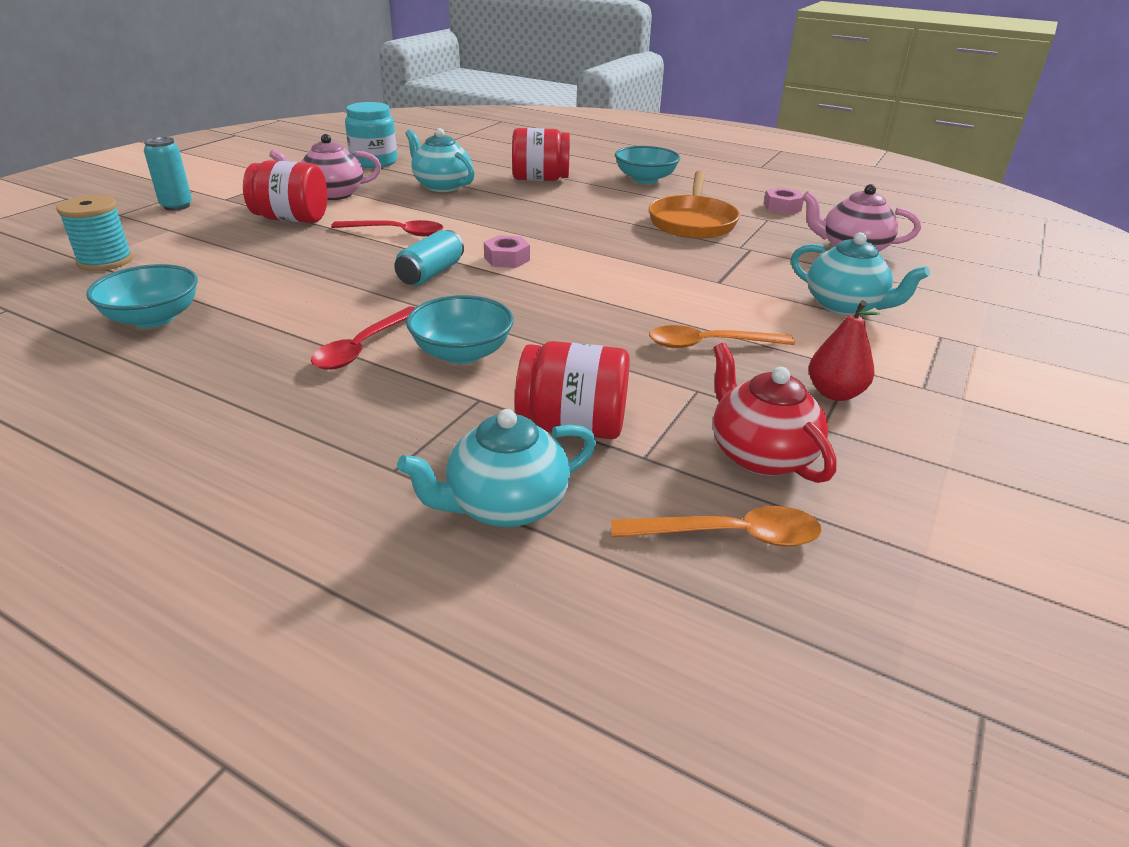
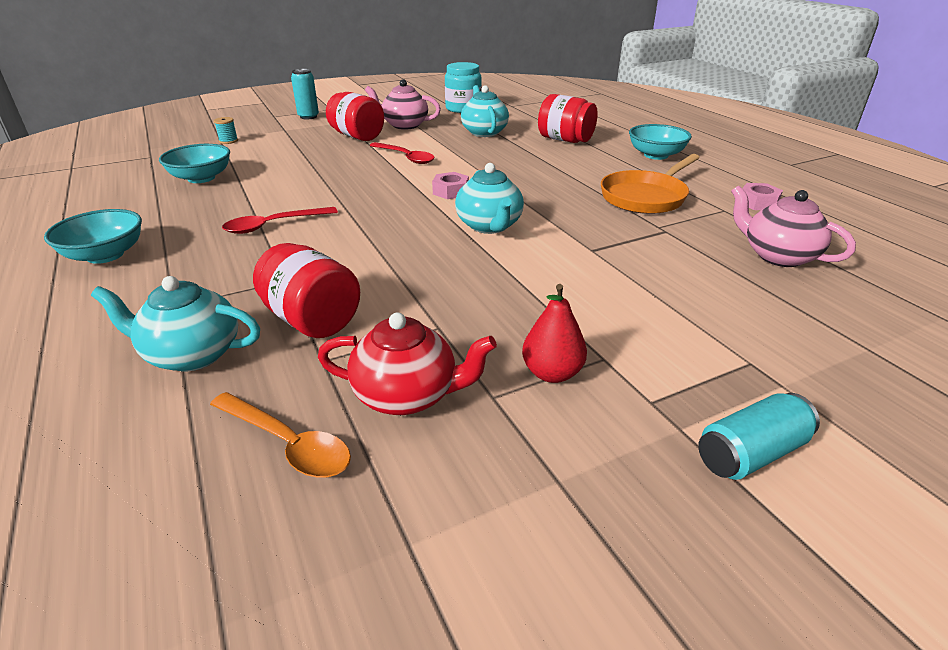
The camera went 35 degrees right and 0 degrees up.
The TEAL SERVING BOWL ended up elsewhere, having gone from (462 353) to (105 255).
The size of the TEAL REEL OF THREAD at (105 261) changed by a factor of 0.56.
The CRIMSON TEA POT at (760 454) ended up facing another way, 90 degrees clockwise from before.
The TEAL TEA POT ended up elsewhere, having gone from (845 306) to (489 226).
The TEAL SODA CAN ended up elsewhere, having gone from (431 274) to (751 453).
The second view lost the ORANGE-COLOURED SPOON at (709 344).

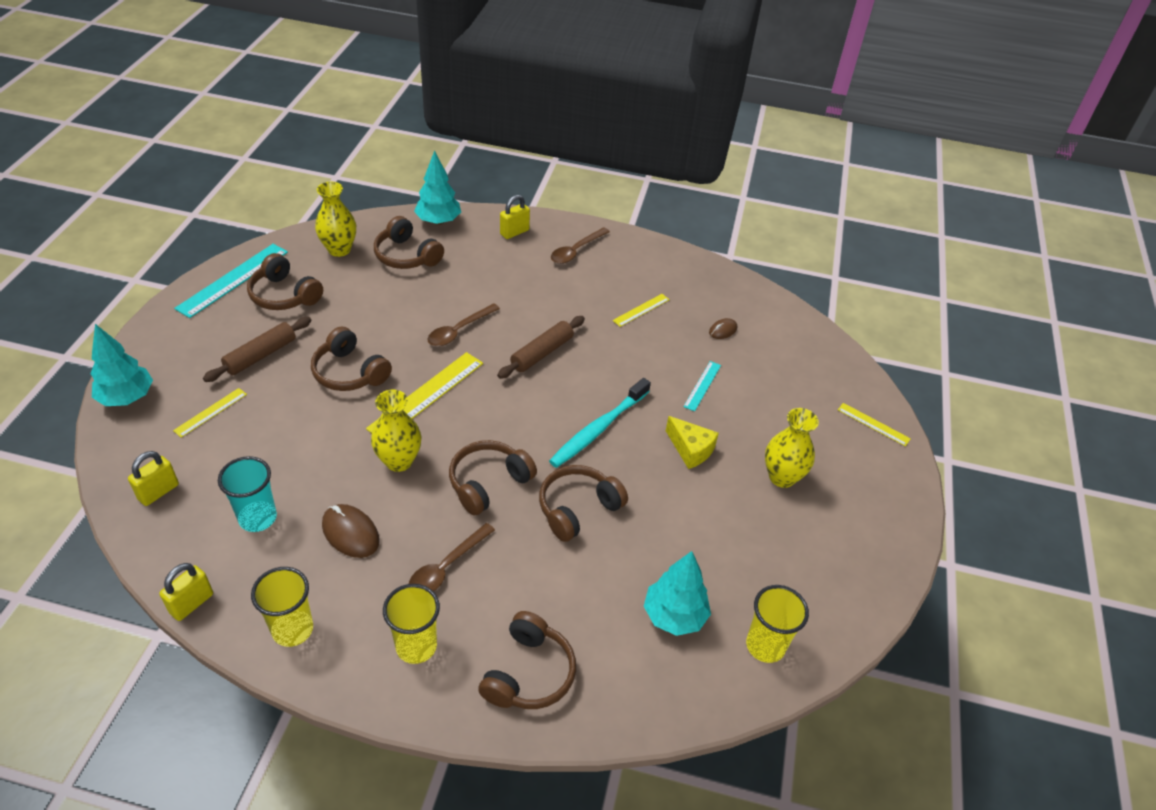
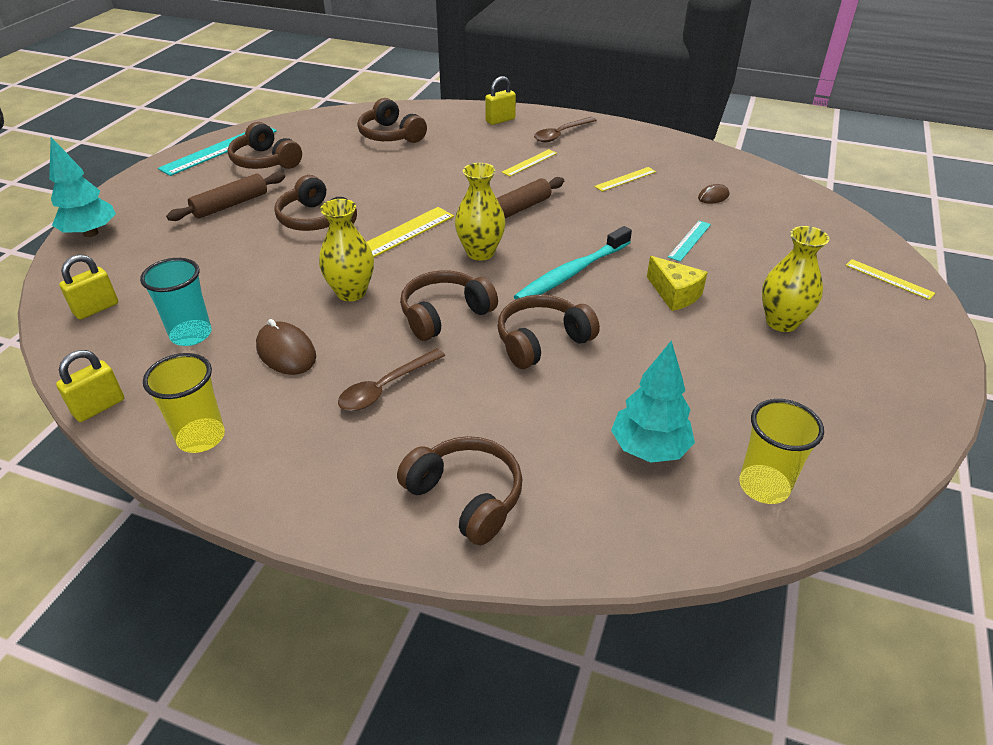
The camera went 10 degrees right and 5 degrees down.
The DARK BROWN OVER-EAR HEADPHONES at (528 673) ended up facing another way, 75 degrees counterclockwise from before.
The GOLDEN VASE ended up elsewhere, having gone from (339 249) to (480 252).
The GOLDEN STRAIGHTEDGE ended up elsewhere, having gone from (210 412) to (529 163).
The second view lost the GOLDEN CUP at (416 646).
The second view lost the TEAL TOY TREE at (438 221).
The second view lost the DARK BROWN SPOON at (459 331).

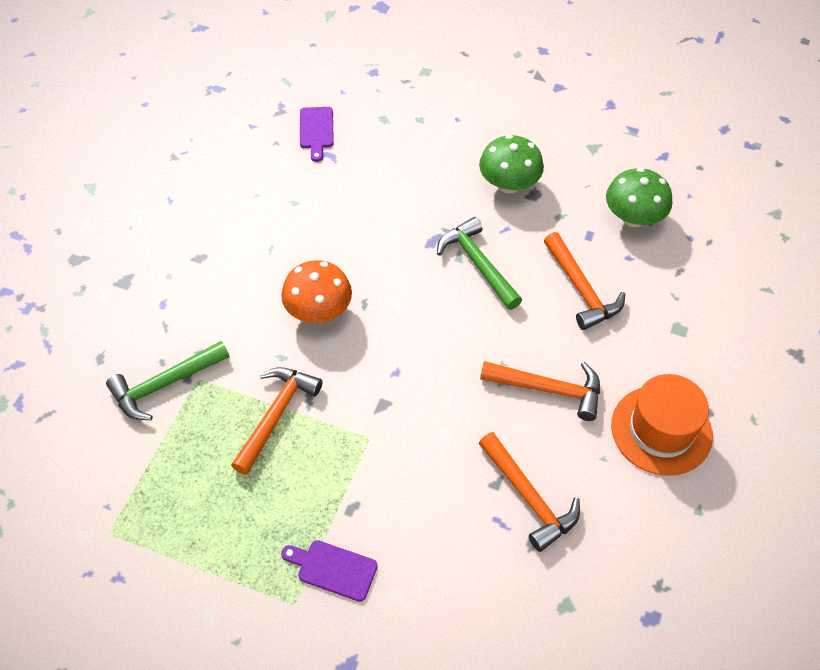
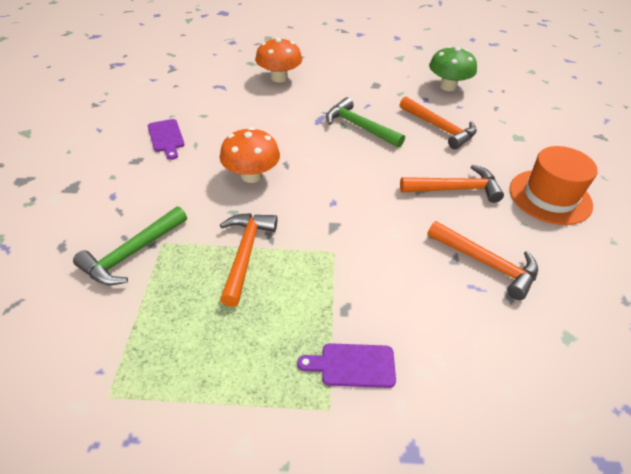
The camera went 20 degrees left and 10 degrees down.
The ROYAL PURPLE BREAD BOARD ended up elsewhere, having gone from (316 130) to (166 137).
The second view gained the ORANGE-COLOURED TOADSTOOL at (279 78).
The second view lost the LEAF-GREEN TOADSTOOL at (509 184).

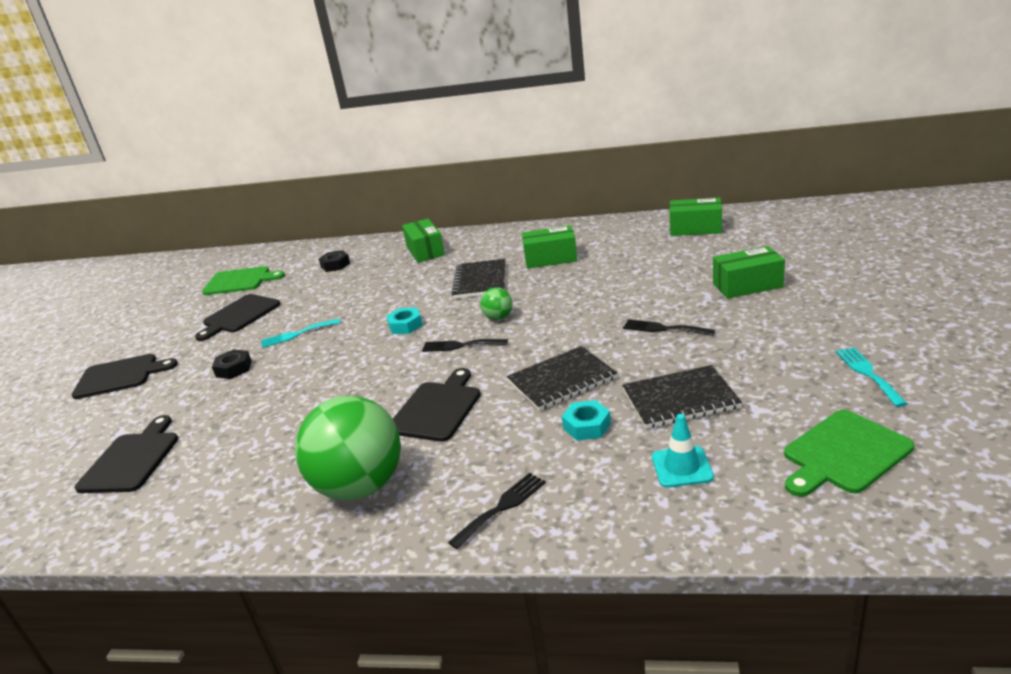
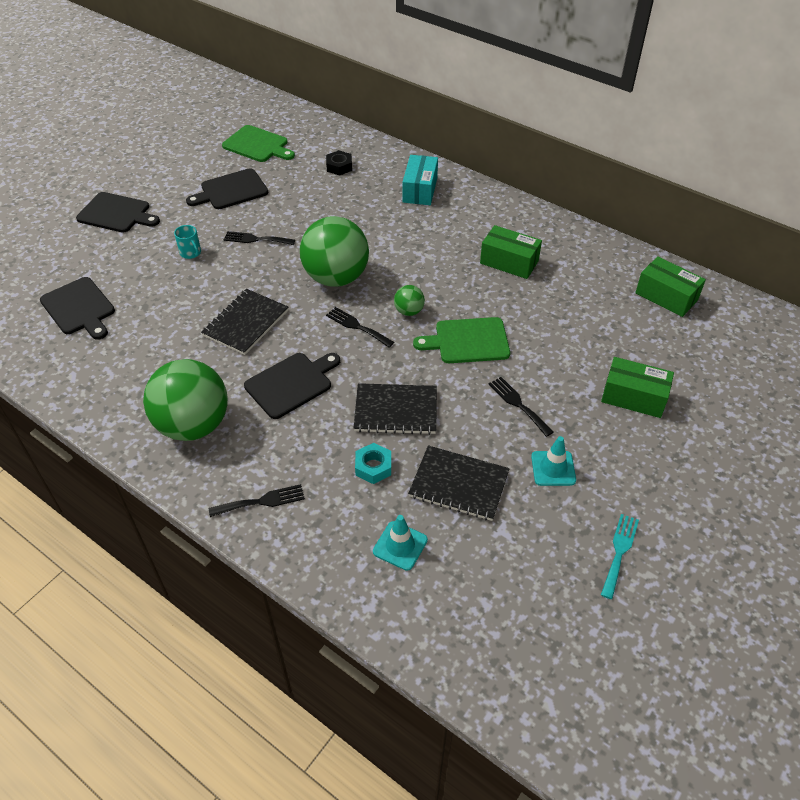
The camera went 25 degrees right and 20 degrees up.
The EBONY BREAD BOARD at (132 459) ended up facing another way, 105 degrees clockwise from before.
Where the EBONY HEX NUT stood at (234 369), the TEAL MUG came to stand at (191 253).
The EBONY NOTEBOOK ended up elsewhere, having gone from (480 280) to (246 323).
What was the TEAL TABLE FORK at (297 334) turned into the EBONY TABLE FORK at (256 239).
Where the TEAL HEX NUT stood at (405 325), the LEAF-GREEN SPHERE came to stand at (336 278).
What was the LEAF-GREEN PARCEL at (425 251) turned into the TEAL PARCEL at (420 190).
The LEAF-GREEN BREAD BOARD ended up elsewhere, having gone from (844 454) to (468 341).
The second view gained the TEAL TRAFFIC CONE at (553 468).

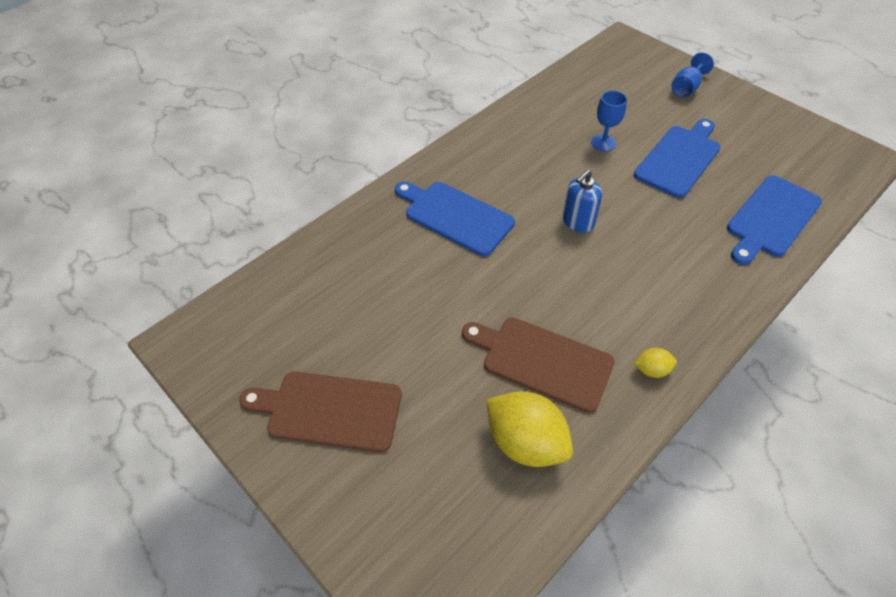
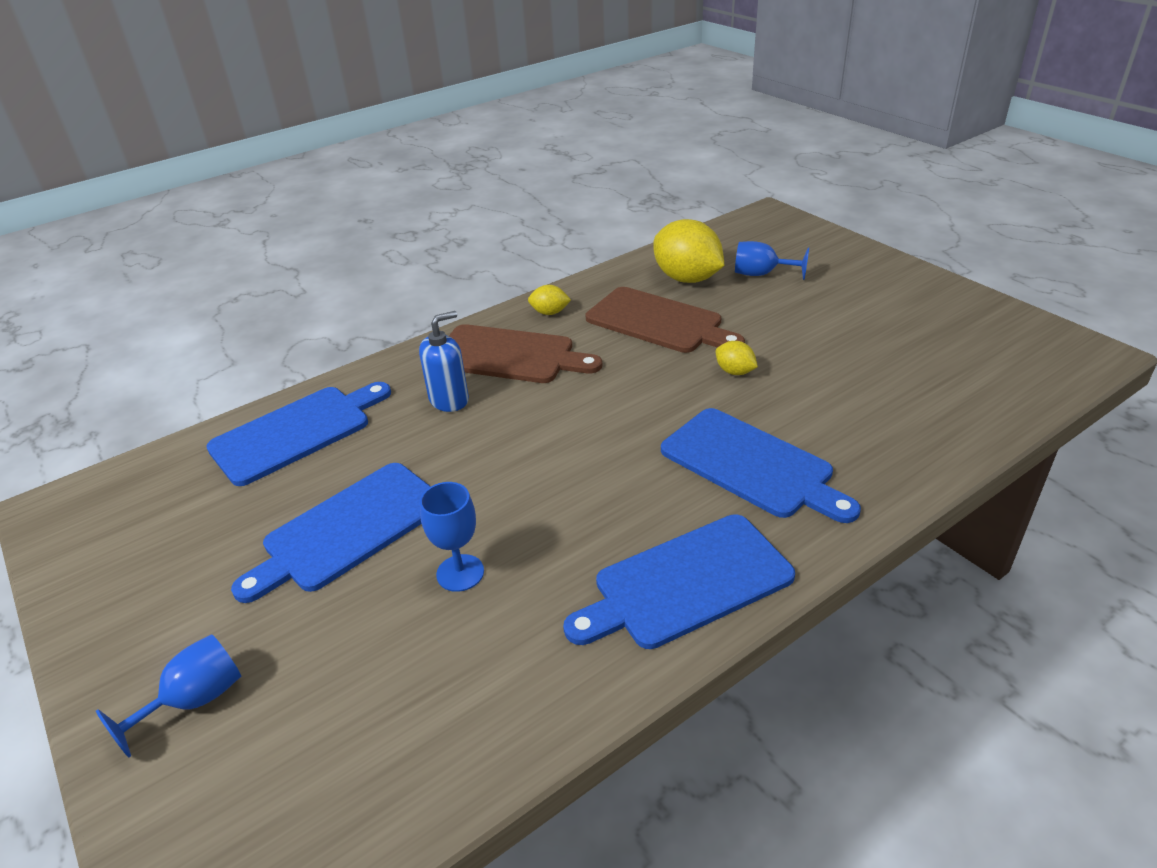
The camera went 170 degrees left and 15 degrees down.
The ROYAL BLUE SOAP PUMP ended up elsewhere, having gone from (578 222) to (449 400).
The DARK BROWN BREAD BOARD ended up elsewhere, having gone from (329 410) to (509 355).
The second view gained the ROYAL BLUE BREAD BOARD at (686 583).
The second view gained the GOLDEN CITRUS FRUIT at (735 372).
The second view gained the ROYAL BLUE GOBLET at (761 274).

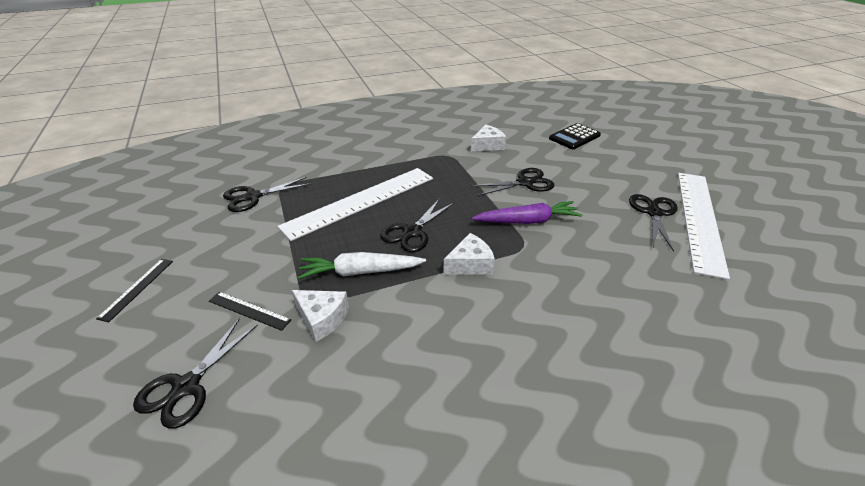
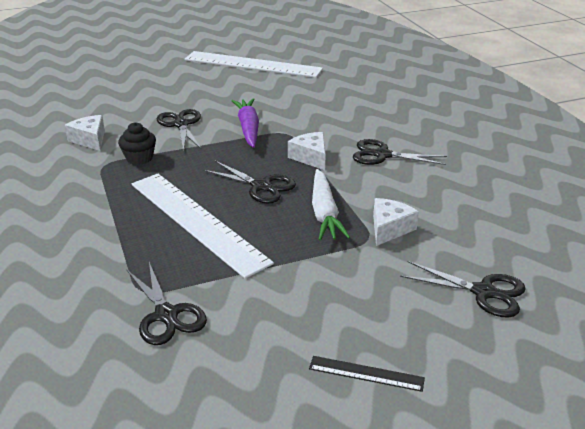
The camera went 90 degrees left and 5 degrees down.
The second view gained the EBONY CUPCAKE at (139 158).
The EBONY PAIR OF SCISSORS ended up elsewhere, having gone from (653 213) to (382 155).
The second view lost the EBONY STRAIGHTEDGE at (249 310).
The second view lost the EBONY ADDING MACHINE at (574 137).

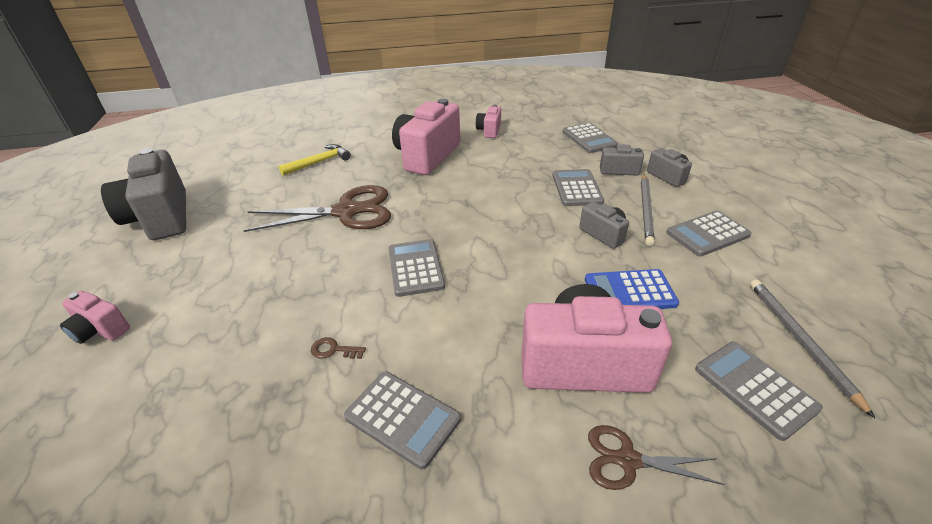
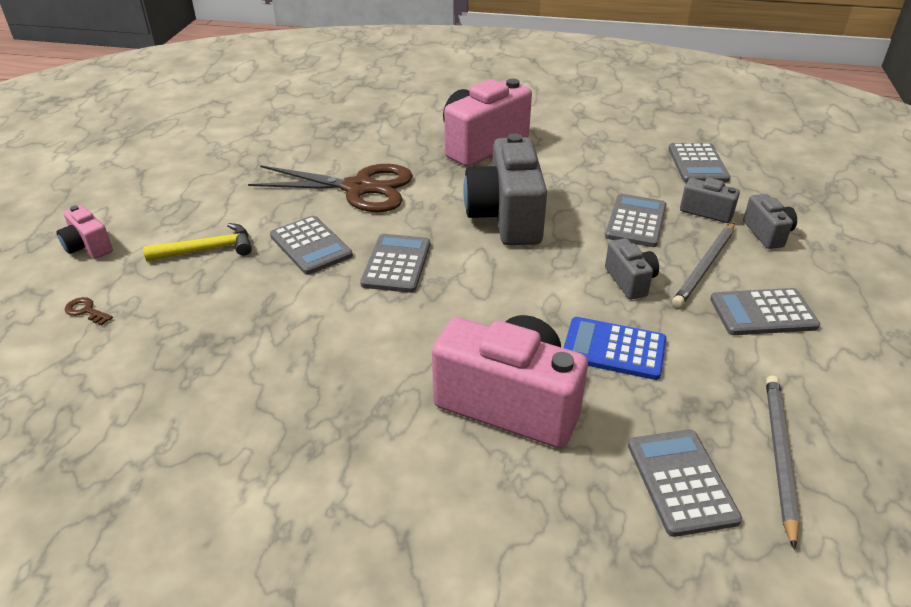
The camera went 20 degrees right and 0 degrees up.
The DARK BROWN LATCHKEY ended up elsewhere, having gone from (333 350) to (86 311).
The GOLDEN CARPENTER'S HAMMER ended up elsewhere, having gone from (319 162) to (208 249).
The ASH-GREY ADDING MACHINE ended up elsewhere, having gone from (402 418) to (311 246).
The ASH-GREY COMPACT CAMERA ended up elsewhere, having gone from (161 218) to (506 217).
The second view lost the ROSY COMPACT CAMERA at (489 131).
The second view lost the DARK BROWN PAIR OF SCISSORS at (627 460).

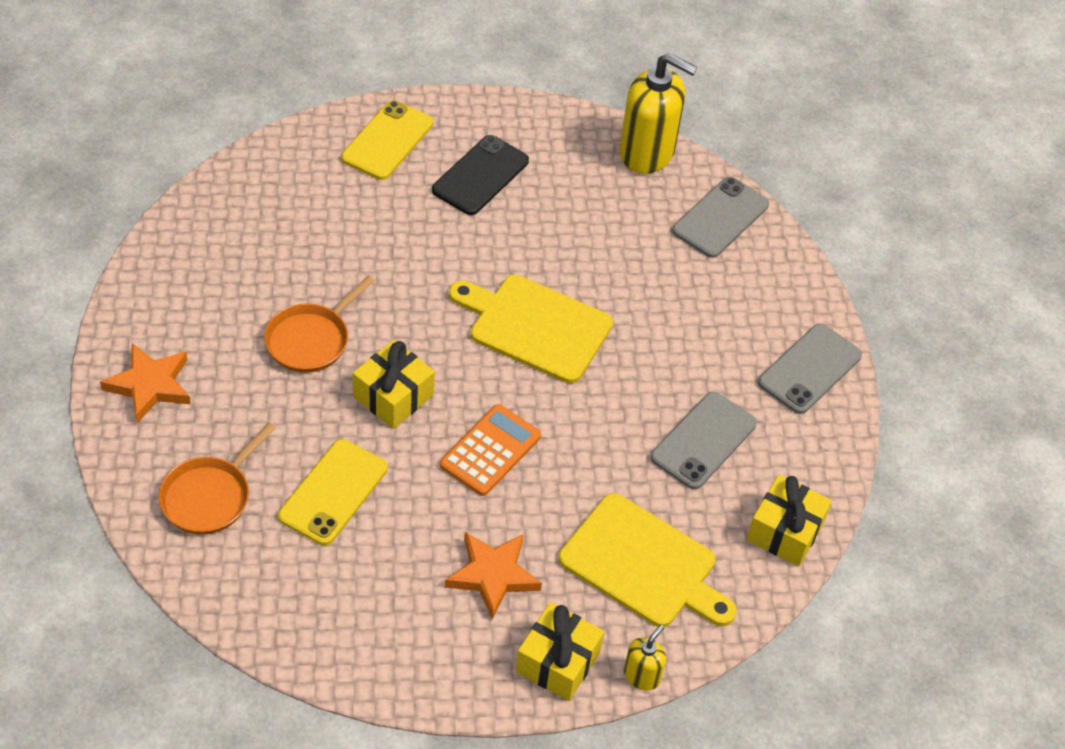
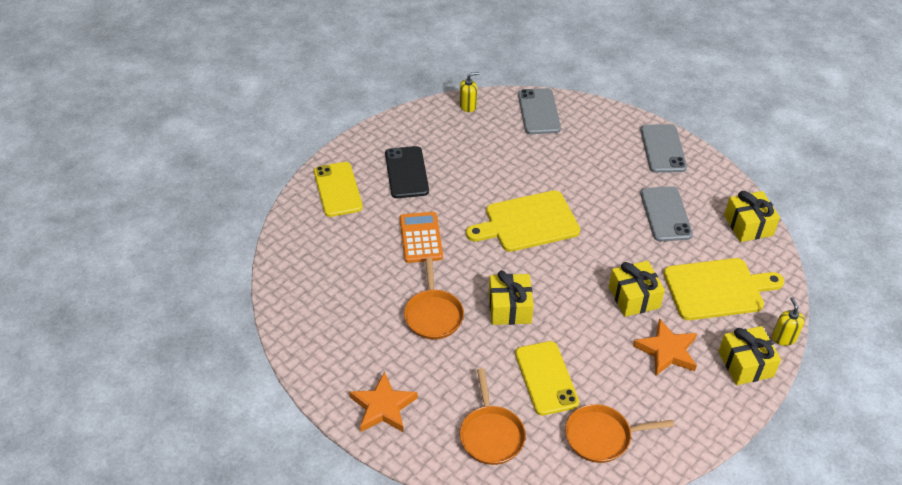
The camera went 40 degrees left and 5 degrees down.
The ORANGE-COLOURED ADDING MACHINE ended up elsewhere, having gone from (490 451) to (421 238).
The size of the GOLDEN SOAP PUMP at (647 152) changed by a factor of 0.47.
The second view gained the ORANGE-COLOURED FRYING PAN at (602 436).
The second view gained the GOLDEN PRESENT at (634 297).

